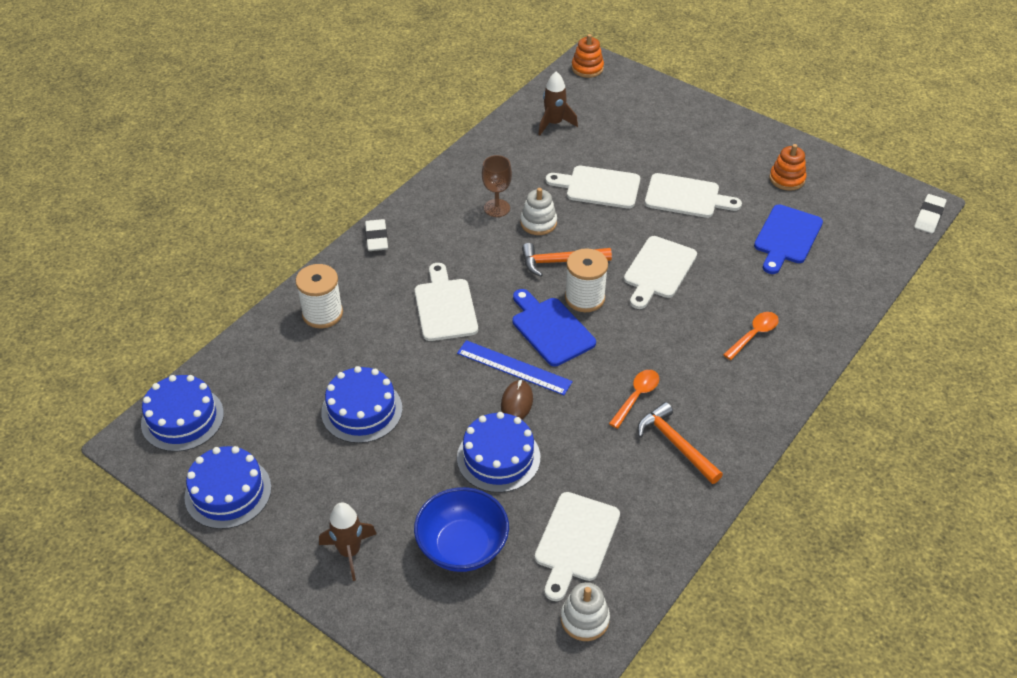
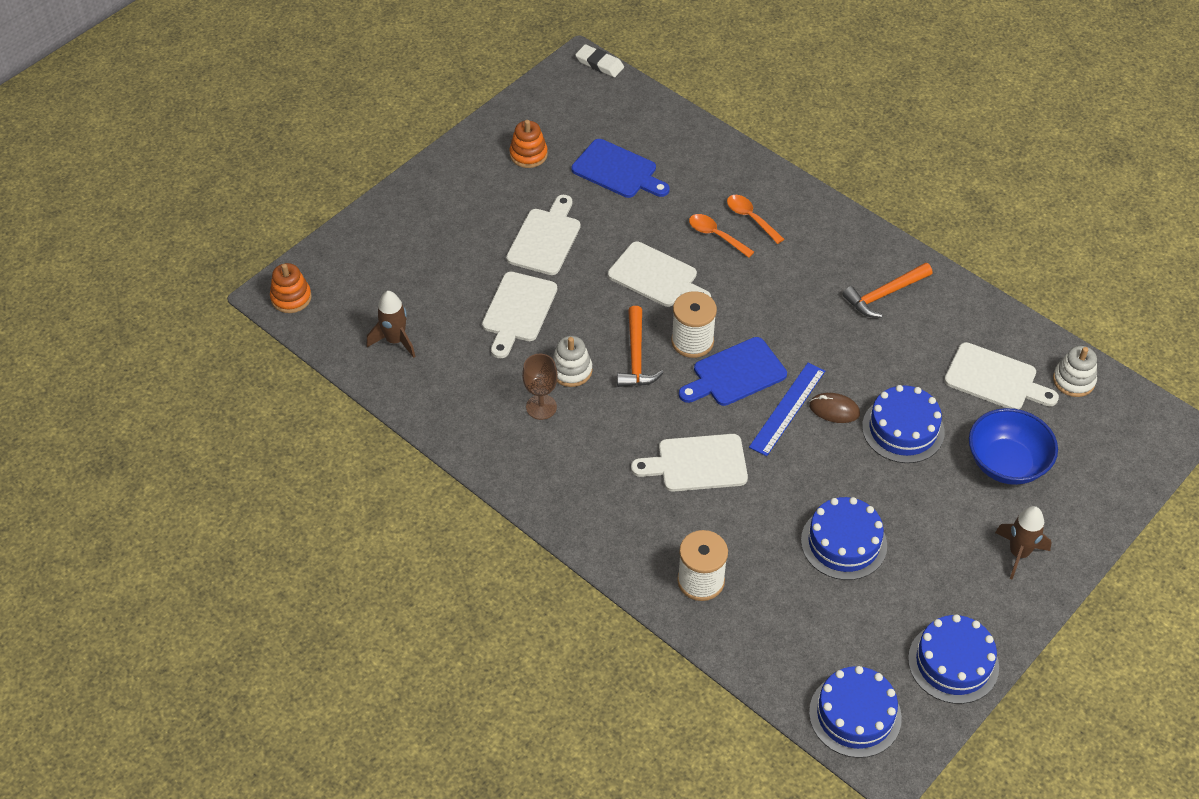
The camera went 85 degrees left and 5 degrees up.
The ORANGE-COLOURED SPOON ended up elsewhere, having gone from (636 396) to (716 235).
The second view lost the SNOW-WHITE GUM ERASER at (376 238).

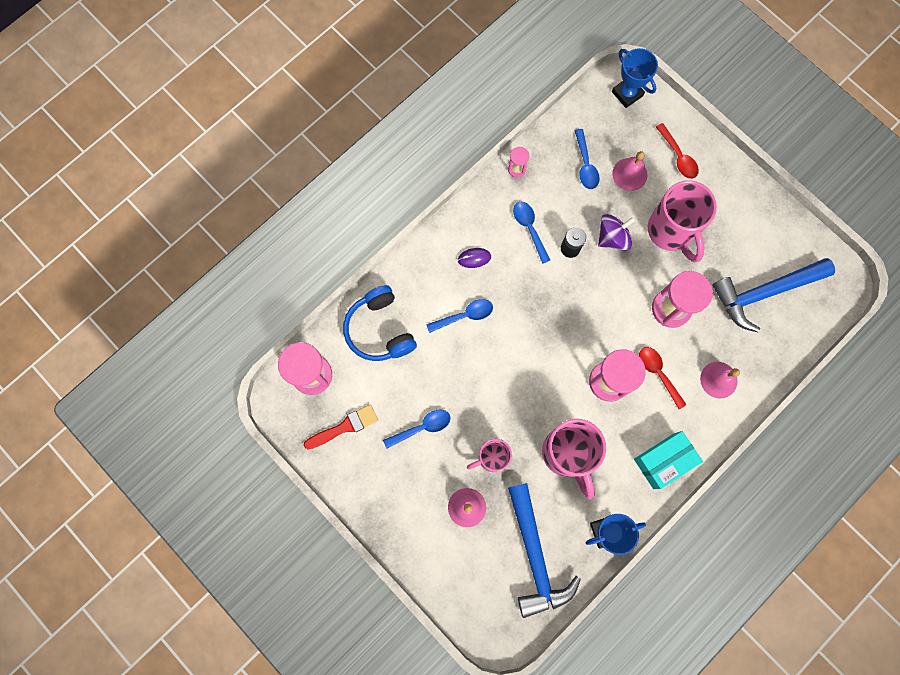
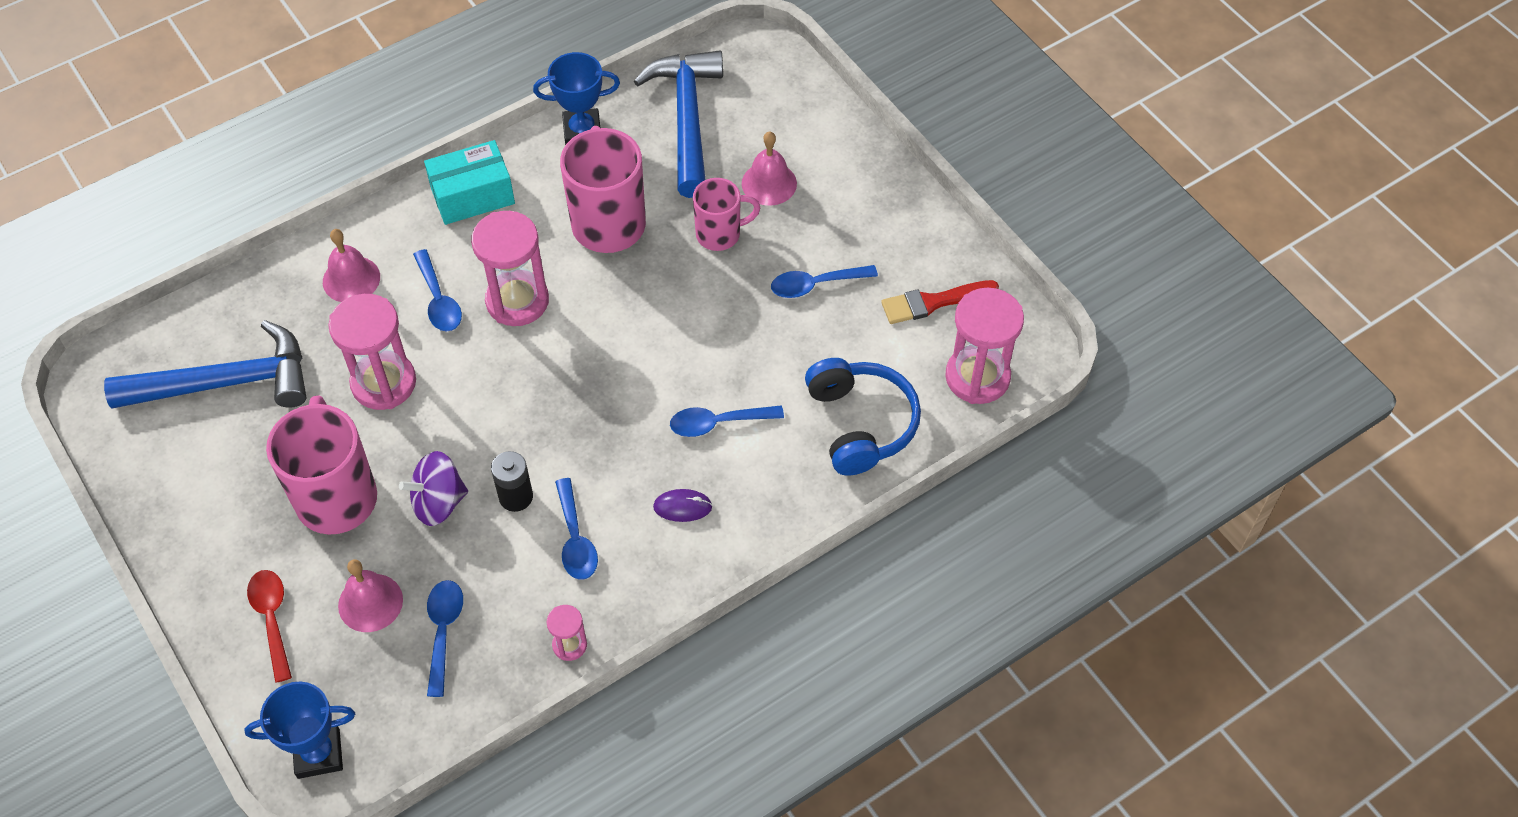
The camera went 170 degrees left and 20 degrees down.
The ROYAL BLUE TROPHY at (627 94) ended up facing another way, 75 degrees counterclockwise from before.
What was the CRIMSON SPOON at (658 373) turned into the ROYAL BLUE SPOON at (439 300).

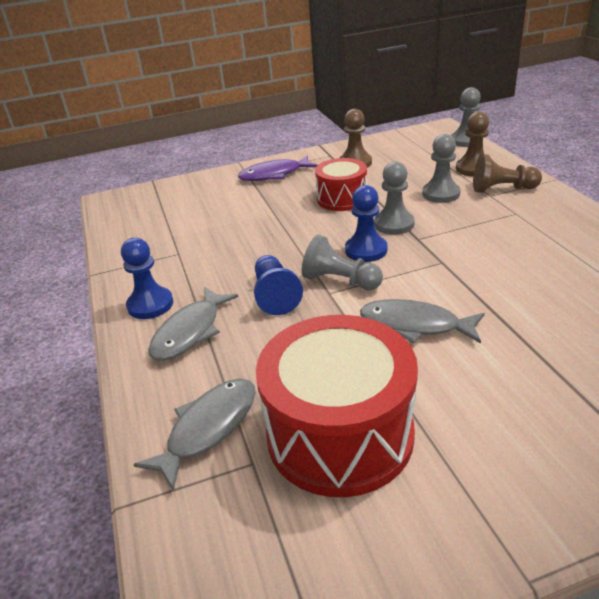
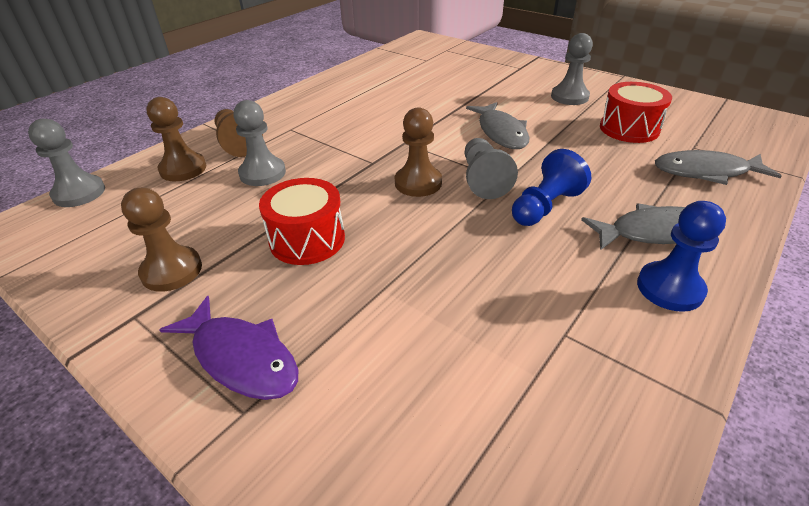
The camera went 125 degrees left and 5 degrees up.
What was the ROYAL BLUE GAME PAWN at (366 250) turned into the DARK BROWN GAME PAWN at (418 183).
The ASH-GREY GAME PAWN ended up elsewhere, having gone from (394 224) to (569 97).
The size of the CRIMSON TOY DRUM at (340 434) changed by a factor of 0.58.

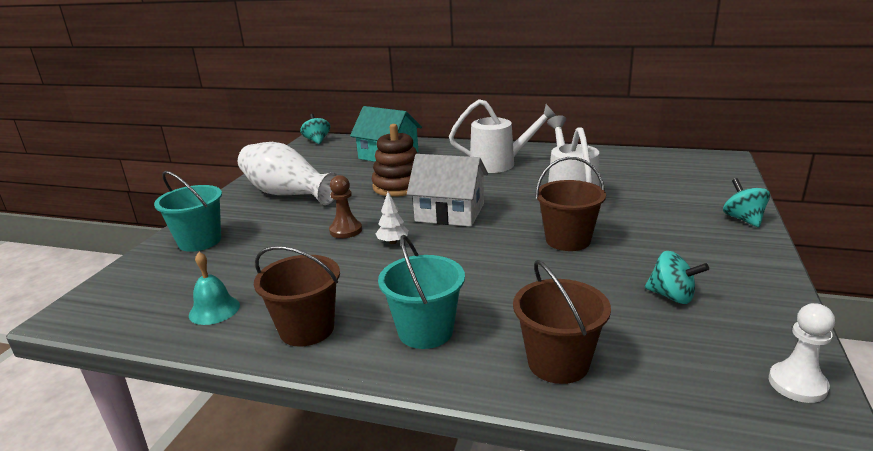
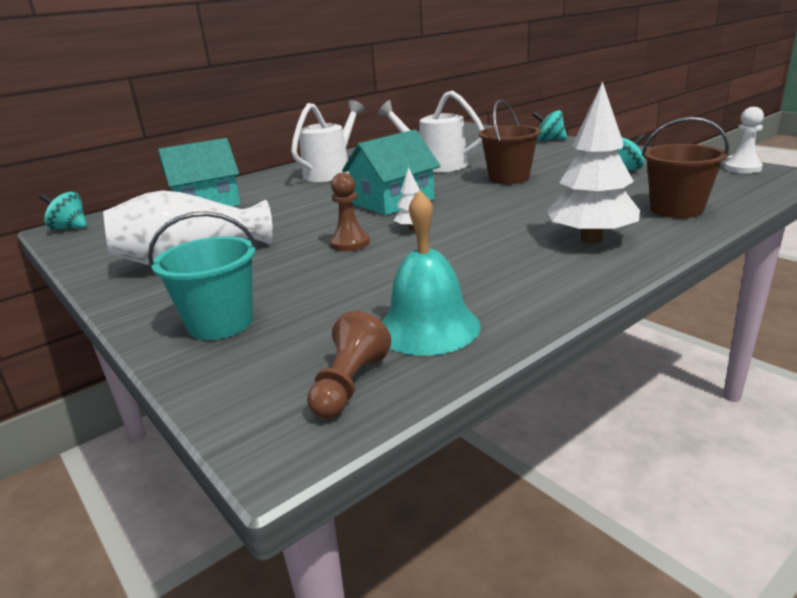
The camera went 55 degrees left and 0 degrees up.
The second view gained the DARK BROWN GAME PAWN at (349 385).
What was the SNOW-WHITE COTTAGE at (450 212) turned into the TEAL COTTAGE at (393 201).
The size of the TEAL BELL at (214 310) changed by a factor of 1.57.
Where the TEAL PAIL stood at (425 331), the SNOW-WHITE TOY TREE came to stand at (591 239).
The second view lost the DARK BROWN PAIL at (307 329).
The second view lost the DARK BROWN RING STACKER at (398 186).

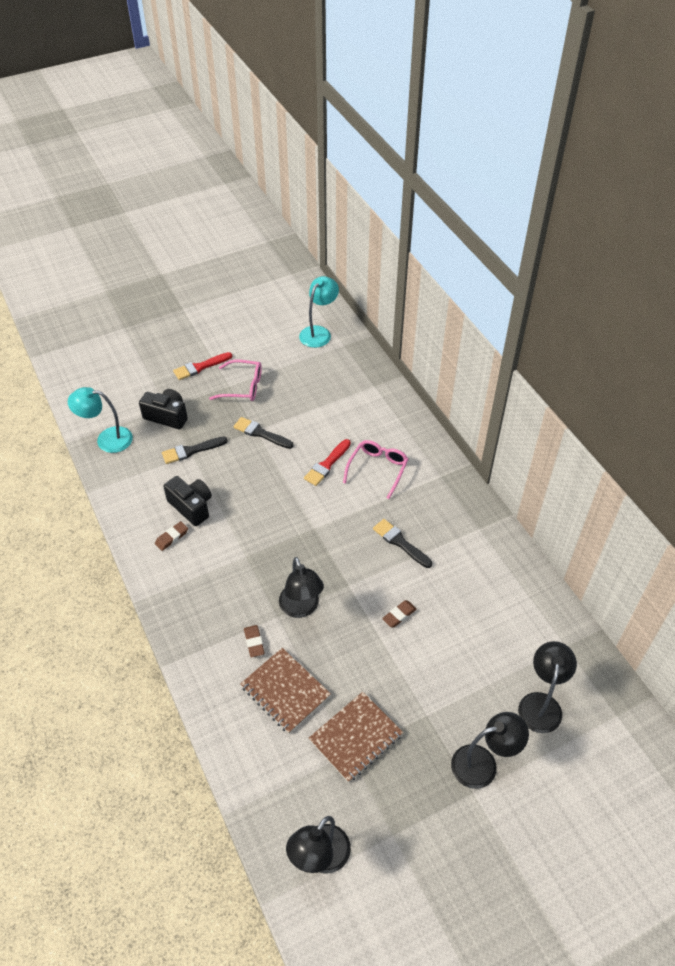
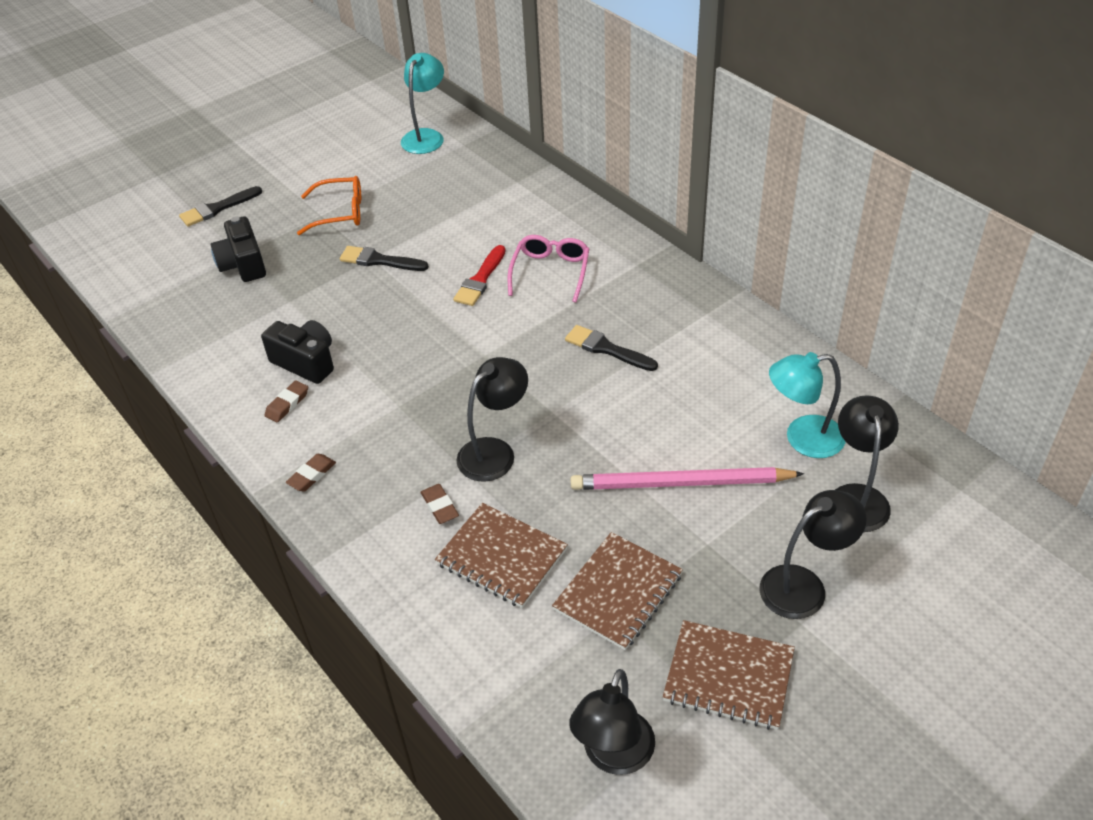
The camera went 10 degrees left and 5 degrees down.
The EBONY PAINT BRUSH ended up elsewhere, having gone from (191 451) to (217 208).
The EBONY COMPACT CAMERA at (167 416) ended up facing another way, 120 degrees counterclockwise from before.
The DARK BROWN GUM ERASER ended up elsewhere, having gone from (399 615) to (312 475).
What was the ROSY EYEGLASSES at (243 386) turned into the ORANGE-COLOURED EYEGLASSES at (340 213).
The EBONY READING LAMP at (301 608) ended up facing another way, 105 degrees counterclockwise from before.
The second view gained the ROSY WOODEN PENCIL at (680 483).
The second view gained the DARK BROWN NOTEBOOK at (728 676).
The TEAL READING LAMP ended up elsewhere, having gone from (107 439) to (802 438).
The second view lost the CRIMSON PAINT BRUSH at (200 367).

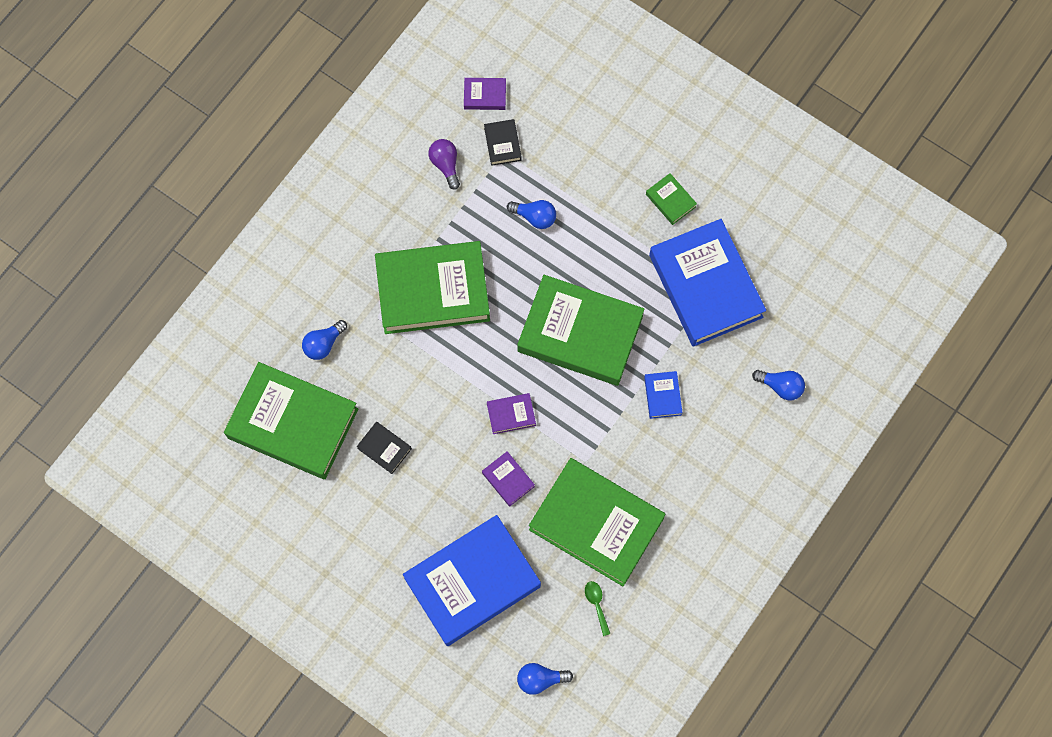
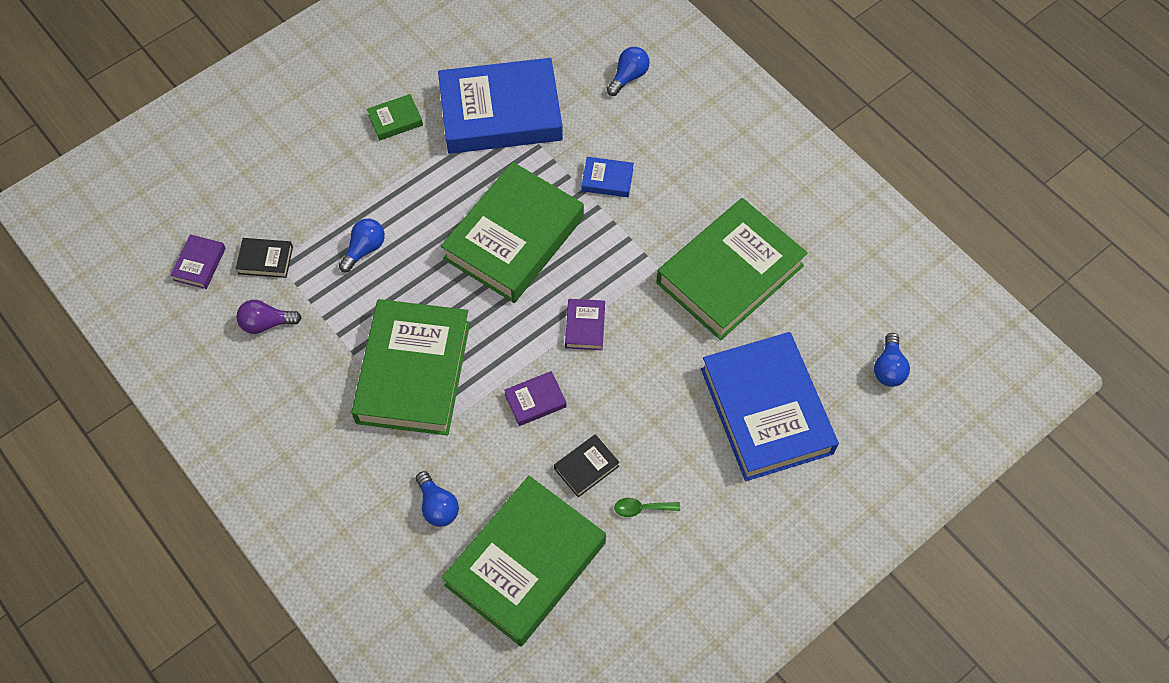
The camera went 75 degrees left and 10 degrees down.
The ROYAL PURPLE HARDCOVER ended up elsewhere, having gone from (508 480) to (535 400).
The LEAF-GREEN SPOON ended up elsewhere, having gone from (596 604) to (641 508).

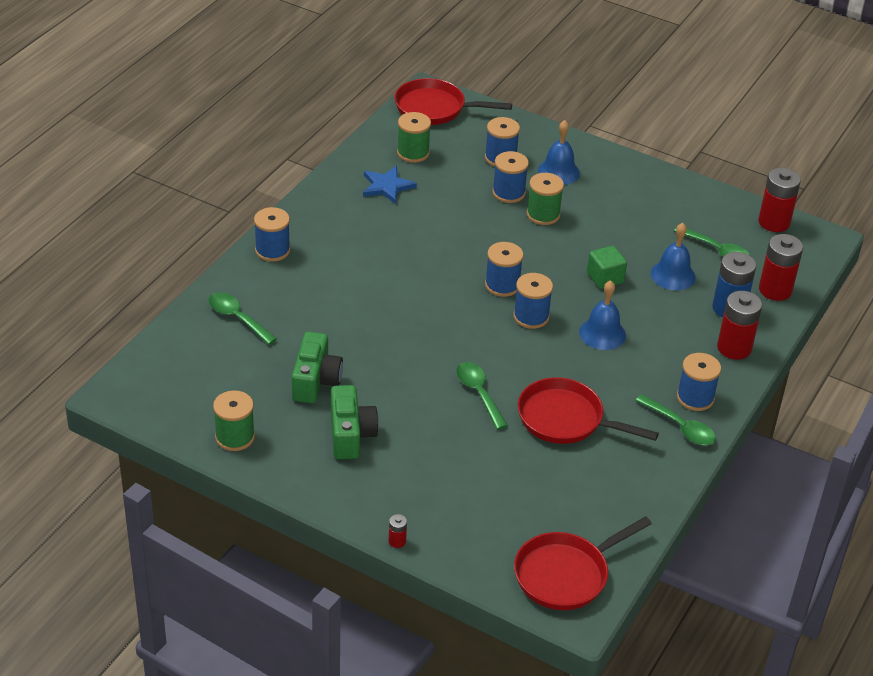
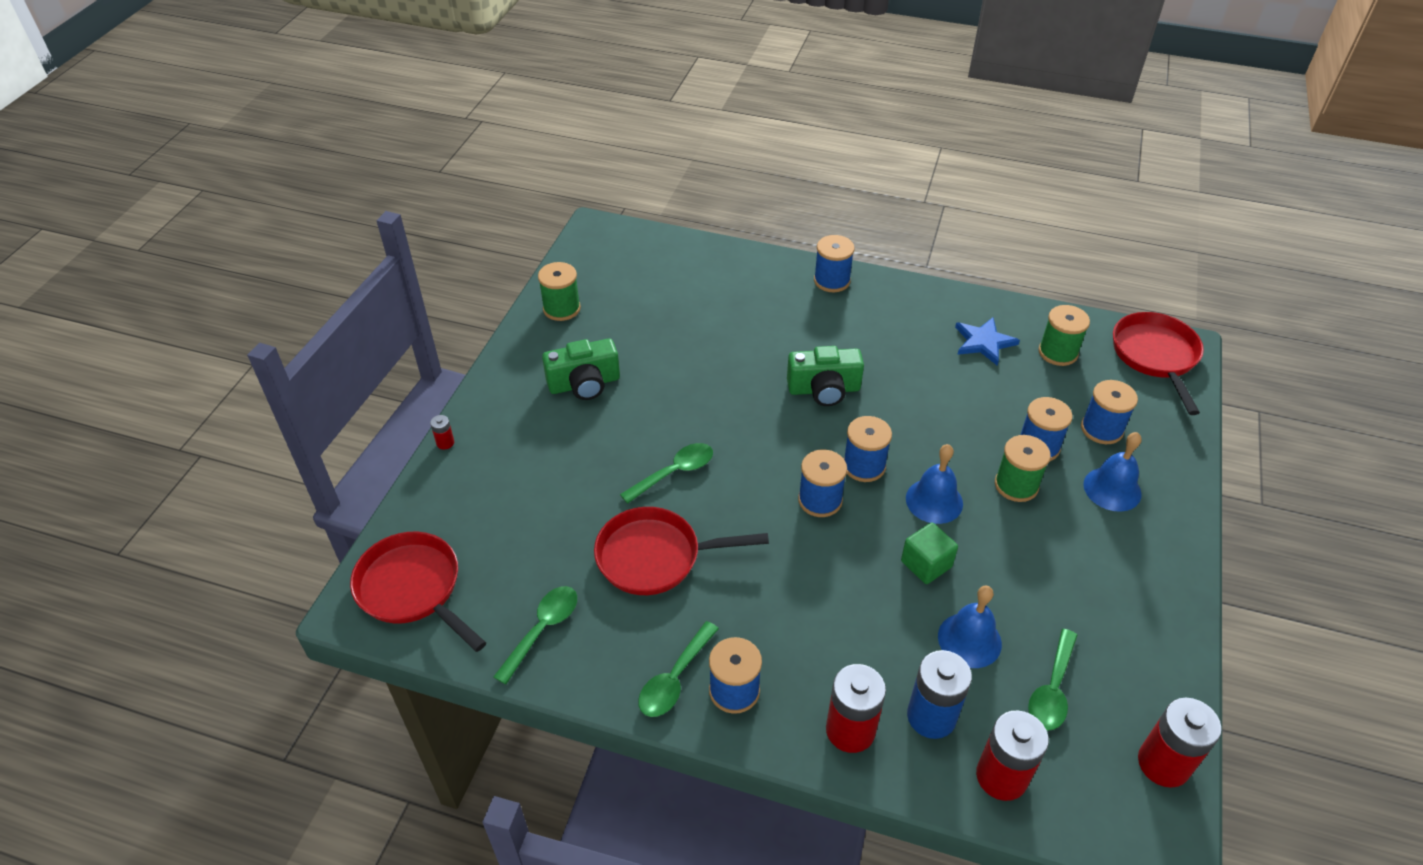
The camera went 80 degrees right and 5 degrees up.
The LEAF-GREEN SPOON ended up elsewhere, having gone from (237 318) to (542 629).
The CRIMSON FRYING PAN at (565 419) ended up facing another way, 105 degrees counterclockwise from before.
The LEAF-GREEN COMPACT CAMERA ended up elsewhere, having gone from (315 381) to (824 389).
The ROYAL BLUE BELL ended up elsewhere, having gone from (602 333) to (934 501).

